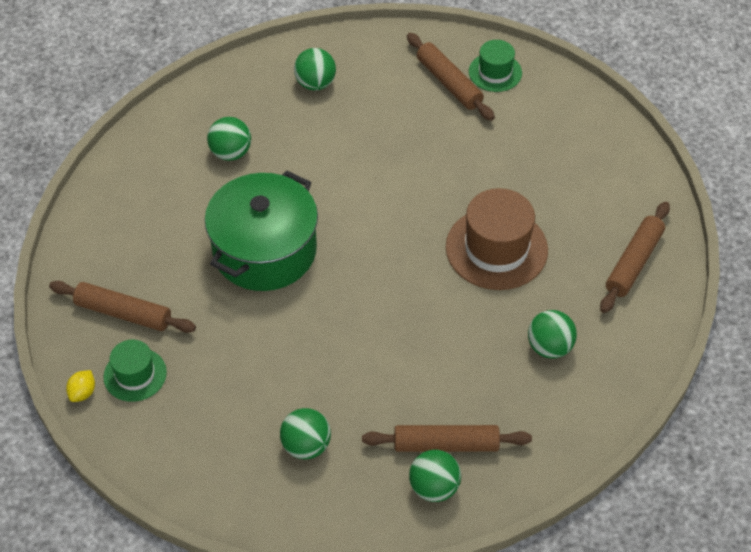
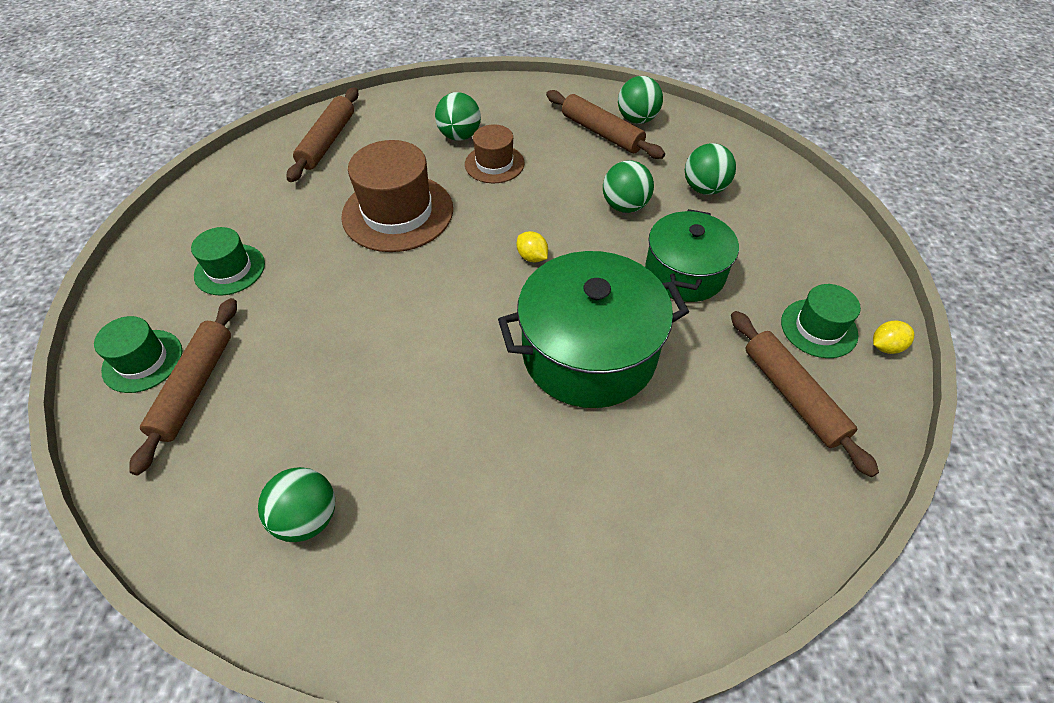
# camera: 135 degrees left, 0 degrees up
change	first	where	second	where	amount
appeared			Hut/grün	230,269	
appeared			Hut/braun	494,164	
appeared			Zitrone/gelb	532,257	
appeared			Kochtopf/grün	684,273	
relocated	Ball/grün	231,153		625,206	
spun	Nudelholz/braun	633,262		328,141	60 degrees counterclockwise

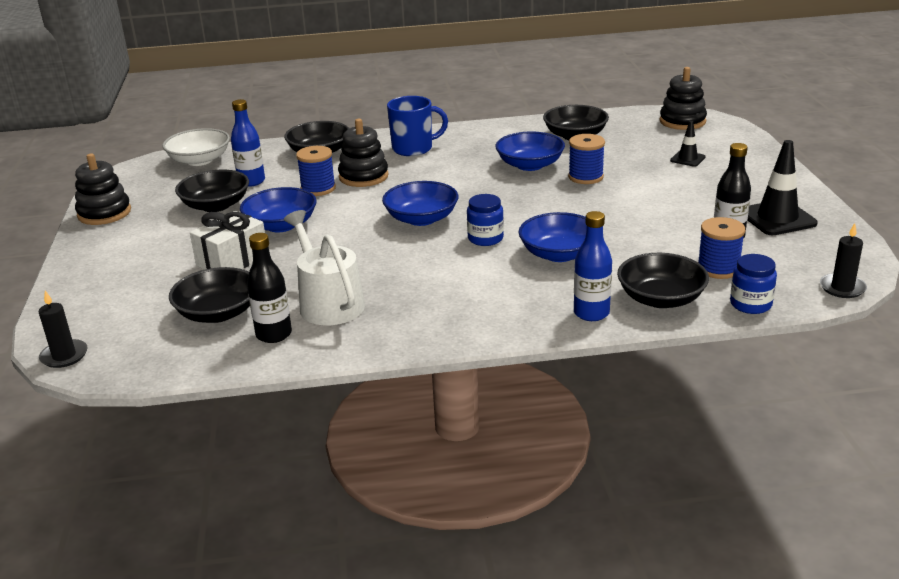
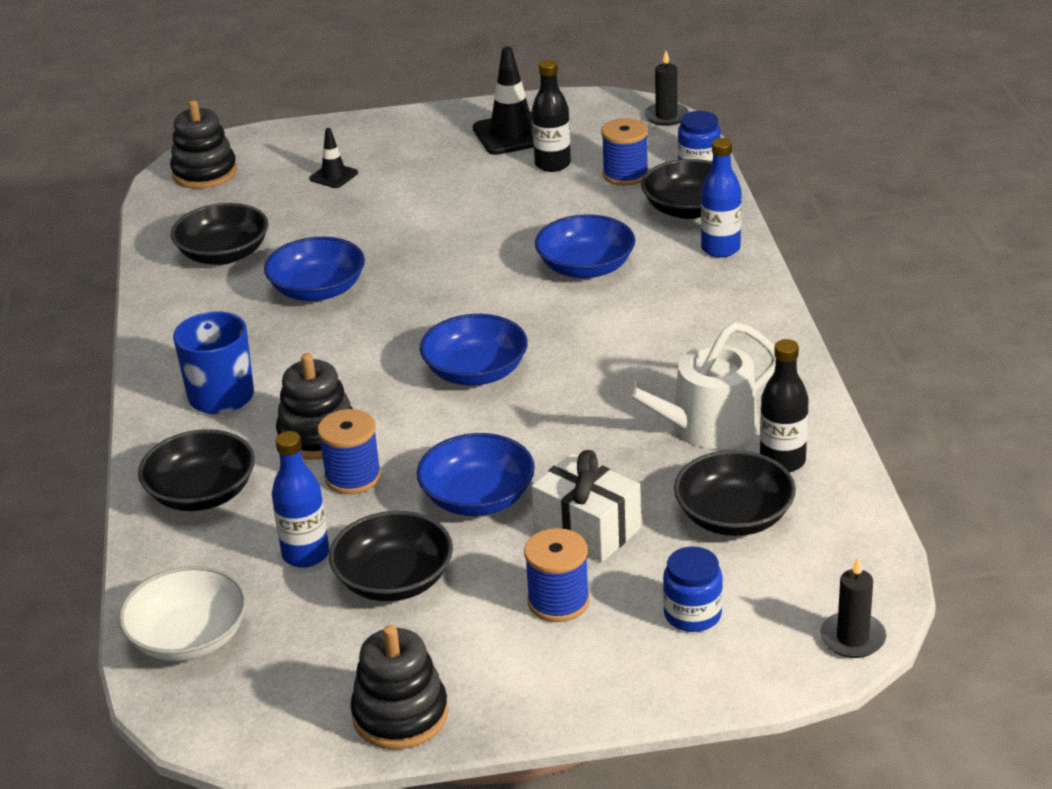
# camera: 90 degrees left, 5 degrees up
change	first	where	second	where	amount
relocated	Einmachglas/blau	485,238		692,614	
relocated	Garnrolle/blau	585,177		558,601	

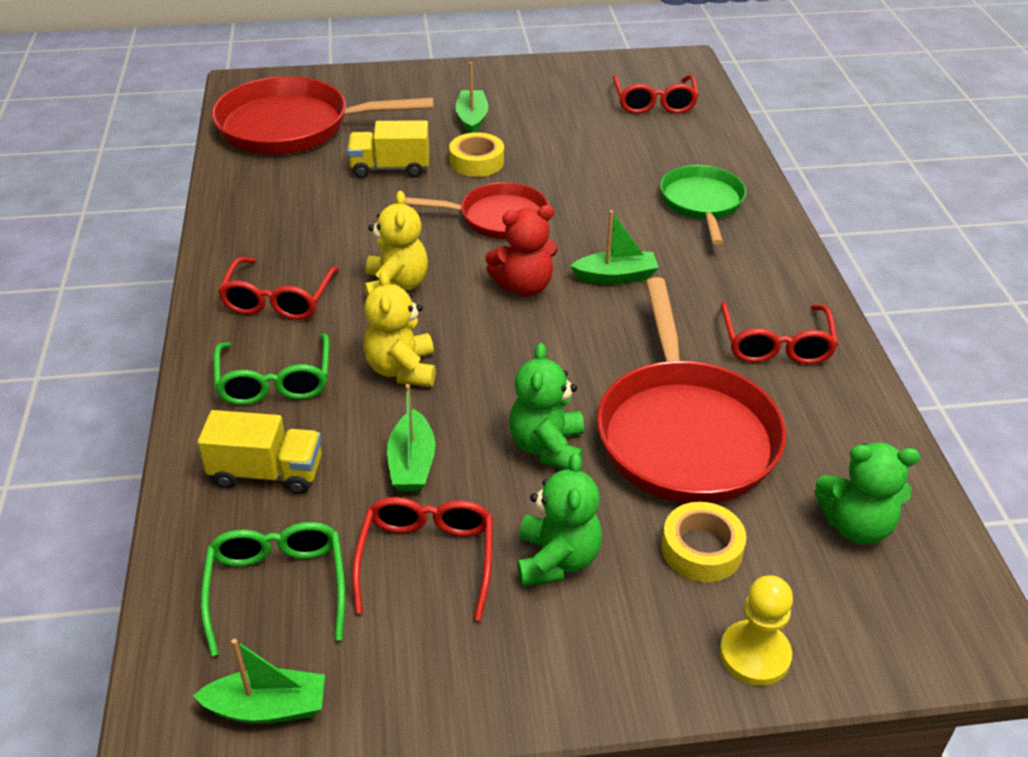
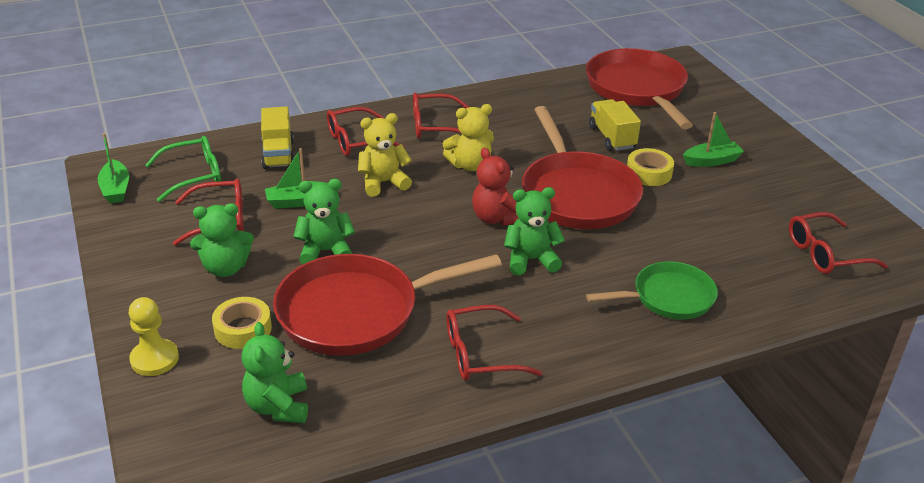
# camera: 75 degrees right, 5 degrees down
change	first	where	second	where	amount
exchanged	Boot/grün	615,277	Teddybär/grün	531,260	
colour	Brille/grün	275,381	Brille/rot	356,141	
size	Pfanne/rot	497,218		577,194	x1.67

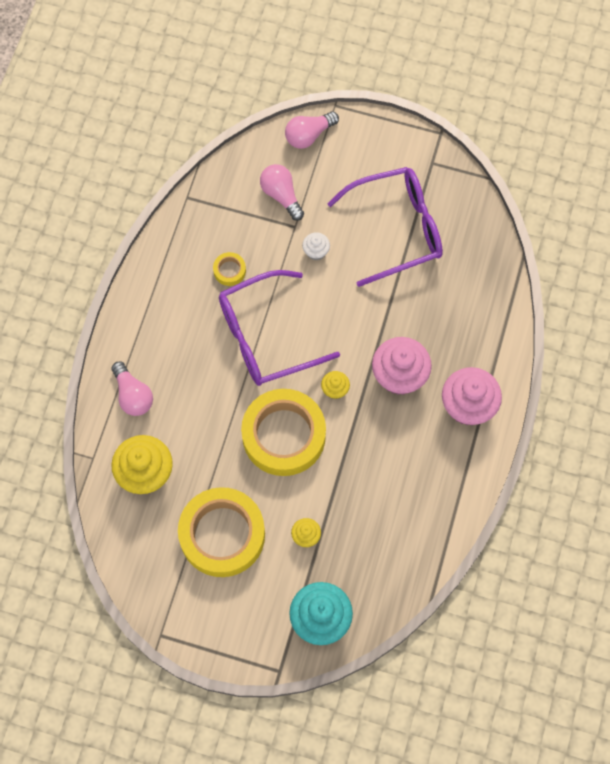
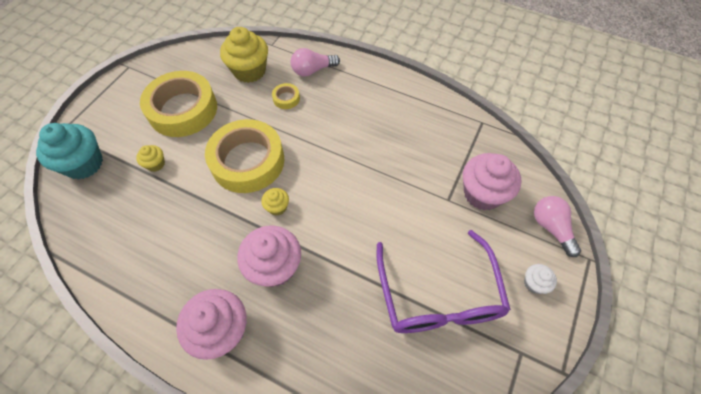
# camera: 100 degrees right, 10 degrees down
change	first	where	second	where	amount
missing	Brille/lila	266,336			
relocated	Klebeband/gelb	229,270		286,98	
relocated	Muffin/weiß	316,251		534,283	
exchanged	Glühbirne/rosa	281,195	Muffin/rosa	482,193	

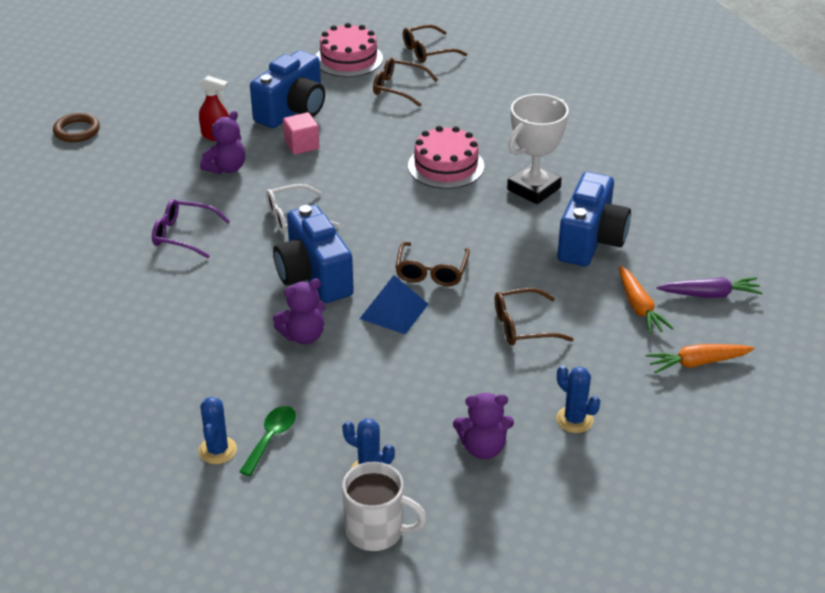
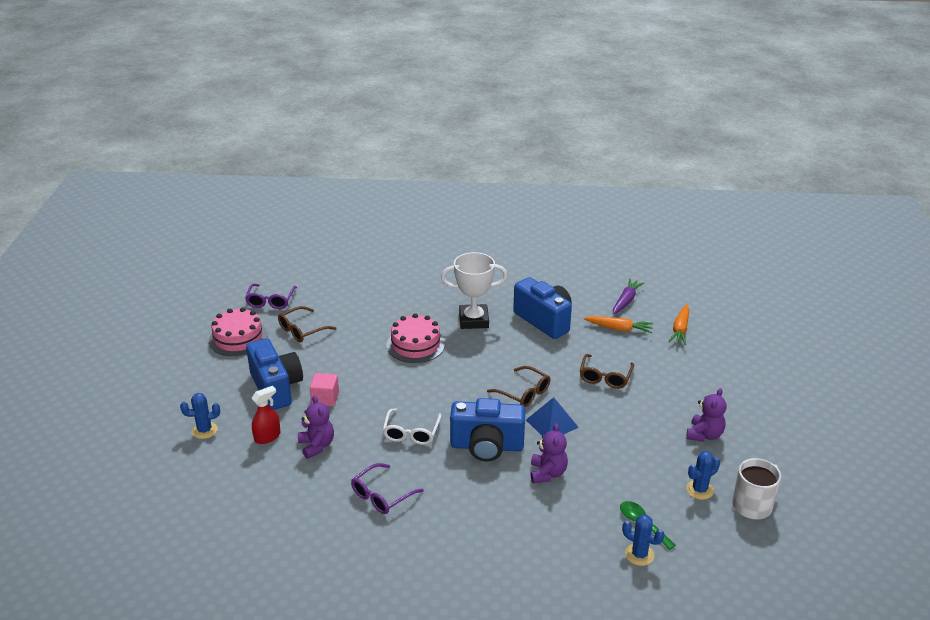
# camera: 60 degrees left, 5 degrees down
change	first	where	second	where	amount
missing	Ring/braun	77,131			
relocated	Kaktus/blau	574,420		204,430	
colour	Brille/braun	428,51	Brille/lila	271,301	
spun	Pokal/weiß	533,189		473,320	75 degrees counterclockwise

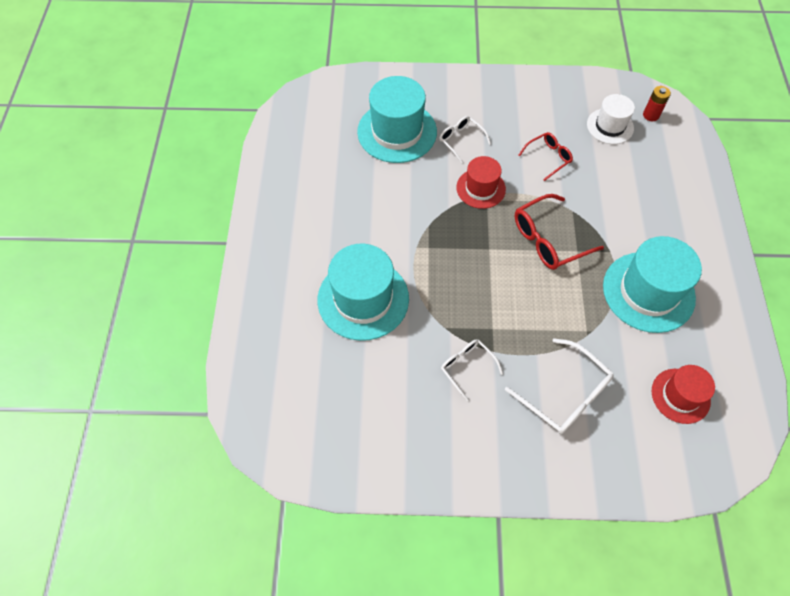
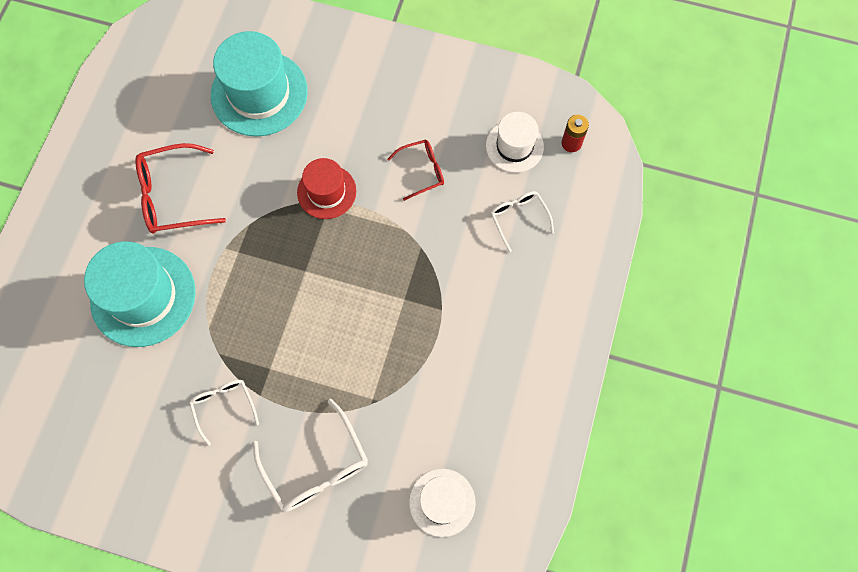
# camera: 15 degrees right, 10 degrees up
change	first	where	second	where	amount
missing	Hut/türkis	648,292			
relocated	Brille/weiß	460,140		518,218	
relocated	Brille/rot	548,240		172,196	
colour	Hut/rot	680,396	Hut/weiß	442,502	

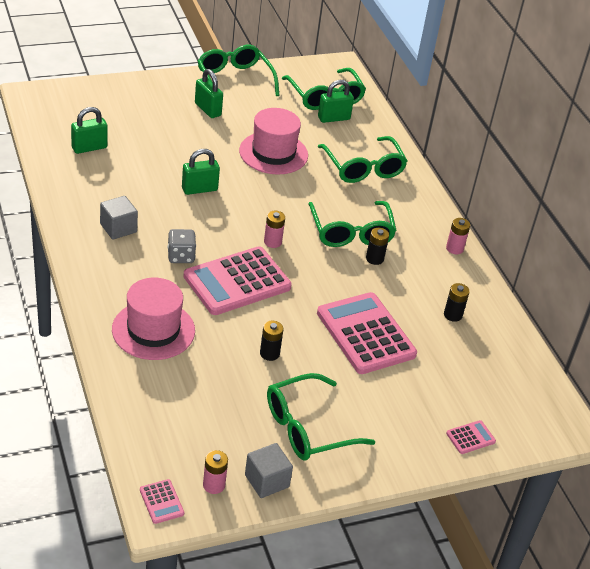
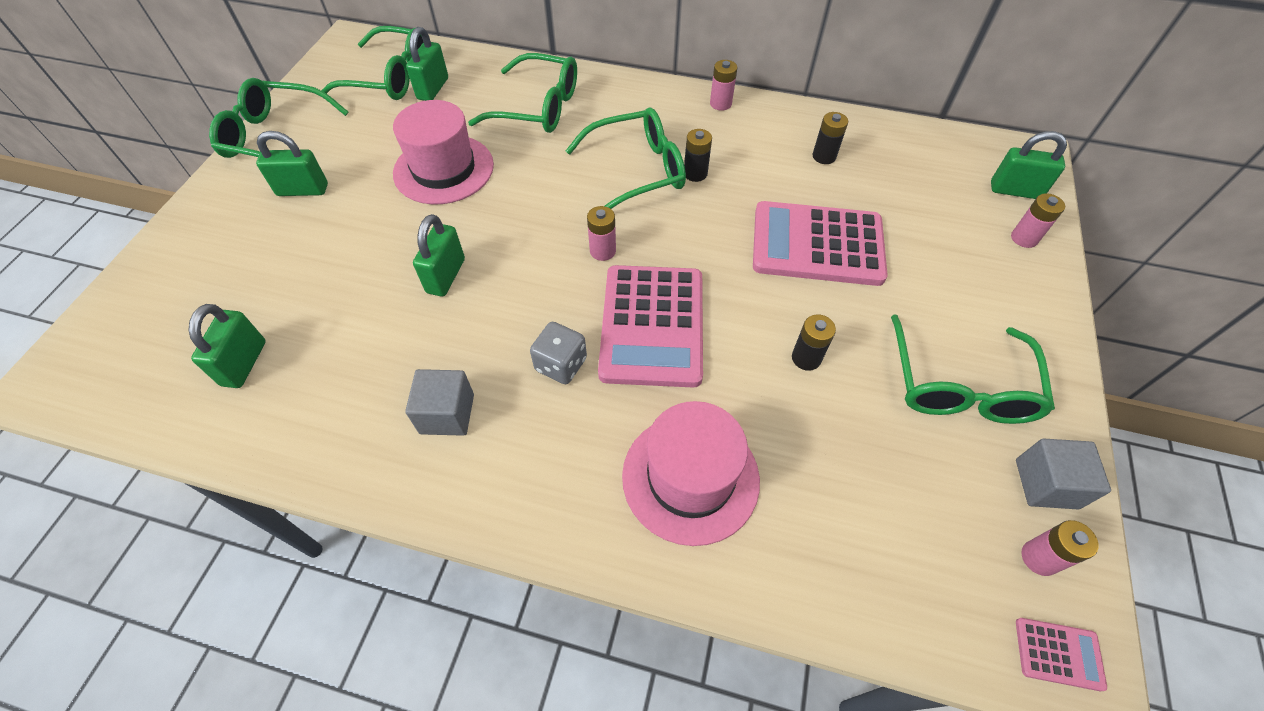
# camera: 50 degrees left, 15 degrees up
change	first	where	second	where	amount
appeared			Vorhängeschloss/grün	1015,190	
exchanged	Taschenrechner/rosa	470,437	Batterie/rosa	1024,238	
spun	Brille/grün	351,232		637,171	45 degrees counterclockwise

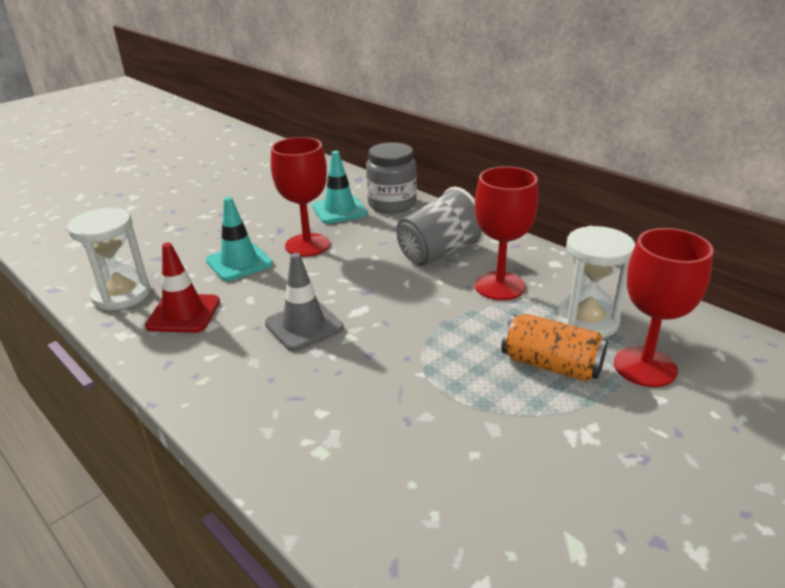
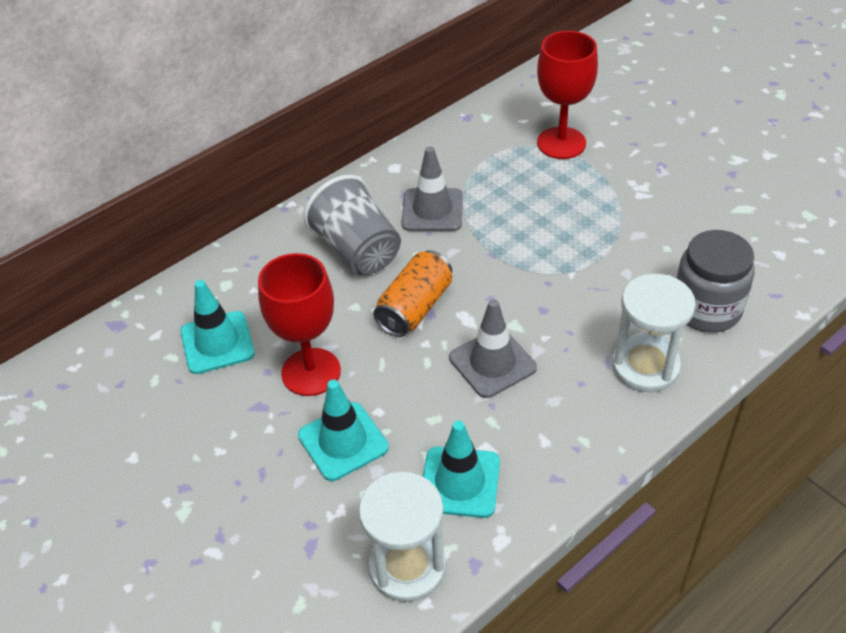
# camera: 85 degrees left, 15 degrees up
change	first	where	second	where	amount
relocated	Einmachglas/grau	392,204		706,309	
relocated	Dose/orange	551,365		415,307	
relocated	Sanduhr/weiß	587,320		645,366	
exchanged	Kelch/rot	499,286	Leitkegel/grau	432,210	
colour	Leitkegel/rot	184,313	Leitkegel/türkis	460,482	

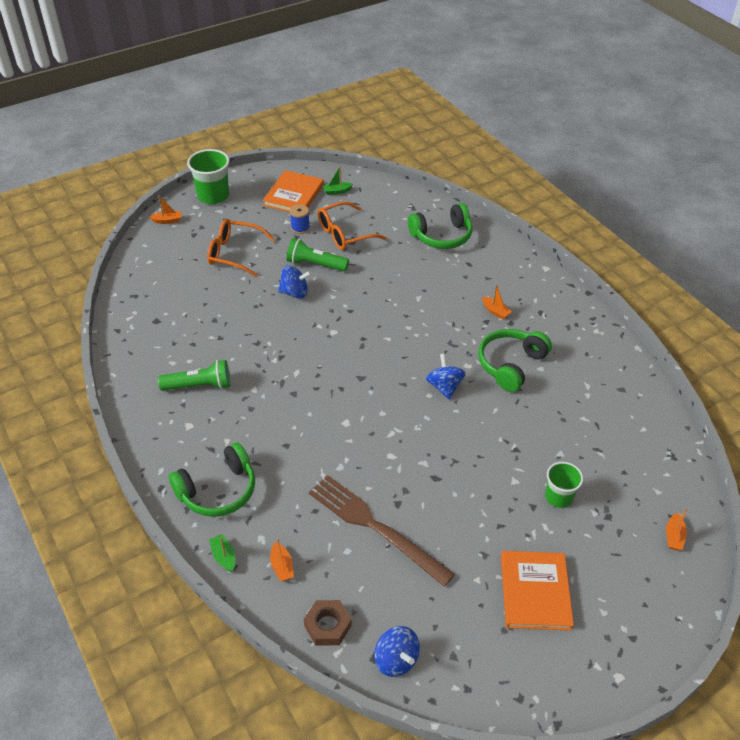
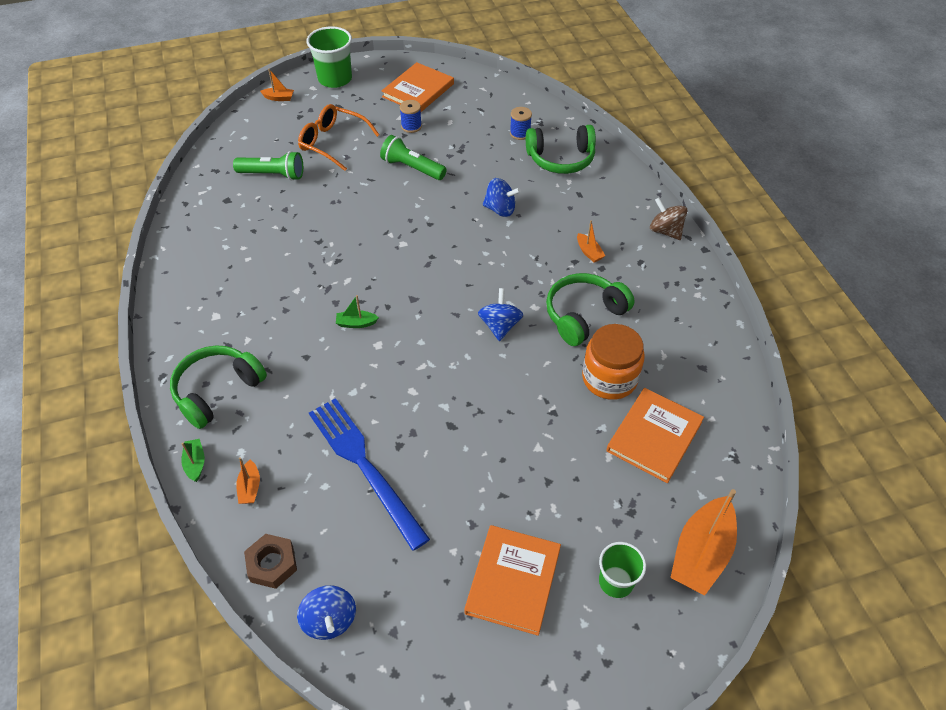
# camera: 15 degrees right, 5 degrees up
change	first	where	second	where	amount
missing	Brille/orange	344,234			
appeared			Garnrolle/blau	520,133	
appeared			Einmachglas/orange	609,378	
appeared			Buch/orange	654,436	
appeared			Kreisel/braun	665,231	
relocated	Taschenlampe/grün	199,385		273,174	
relocated	Kreisel/blau	294,292		500,209	
relocated	Boot/grün	337,191		356,323	
relocated	Becher/grün	558,497		616,581	
colour	Gabel/braun	375,527	Gabel/blau	365,466	
spun	Kopfhörer/grün	218,490		217,391	150 degrees clockwise
size	Boot/orange	673,536		701,553	x2.15

